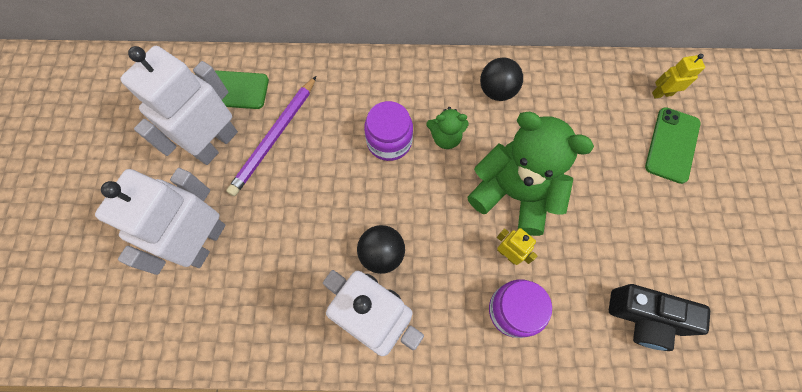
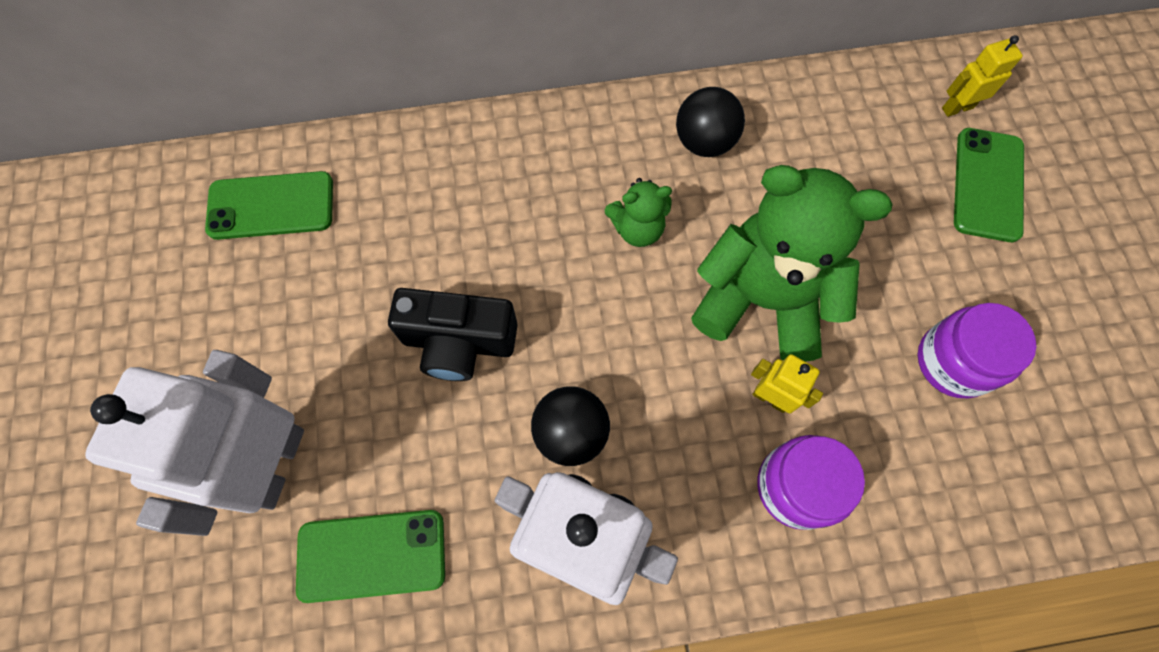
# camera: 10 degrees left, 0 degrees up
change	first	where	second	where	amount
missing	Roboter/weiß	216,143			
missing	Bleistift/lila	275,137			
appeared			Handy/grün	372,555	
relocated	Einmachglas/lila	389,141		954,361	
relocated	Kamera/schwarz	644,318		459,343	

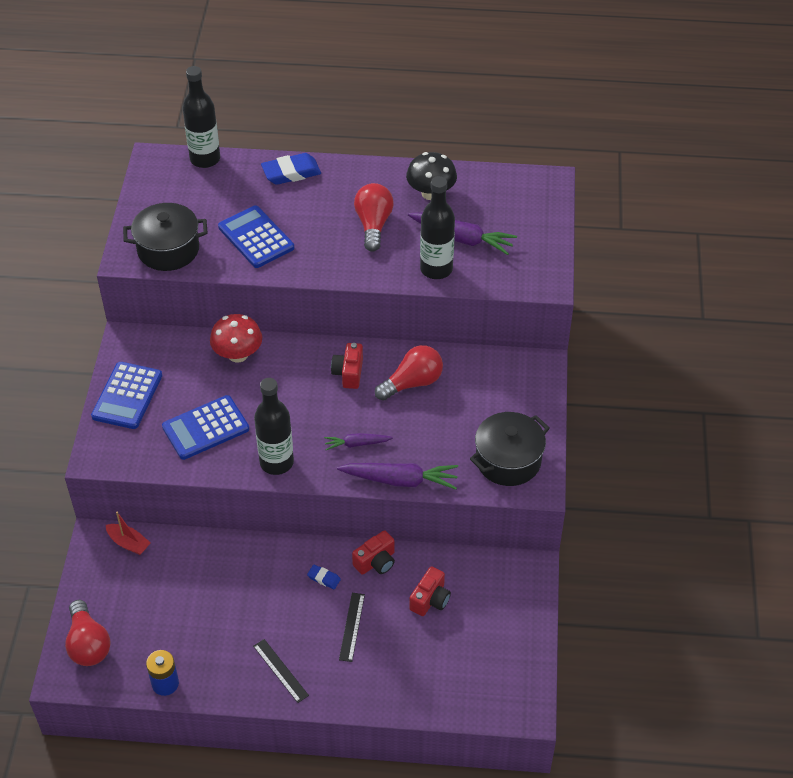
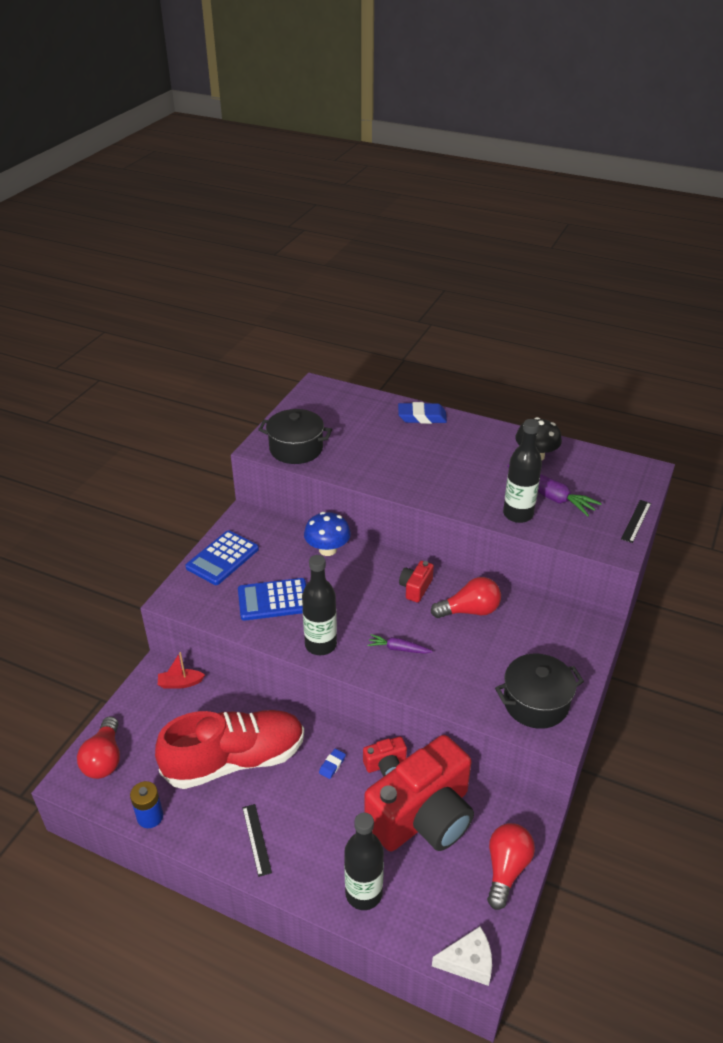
# camera: 20 degrees right, 10 degrees down
change	first	where	second	where	amount
missing	Taschenrechner/blau	256,237			
missing	Karotte/lila	400,480			
appeared			Schuh/rot	235,760	
appeared			Käse/weiß	468,962	
relocated	Flasche/schwarz	205,159		363,893	
relocated	Lineal/schwarz	351,626		636,521	
relocated	Glühbirne/rot	373,225		506,869	
colour	Pilz/rot	238,354	Pilz/blau	327,549	
spun	Boot/rot	128,543		180,683	120 degrees clockwise
spun	Radiergummi/blau	324,578		332,765	75 degrees clockwise
size	Kamera/rot	430,599		423,816	x2.46

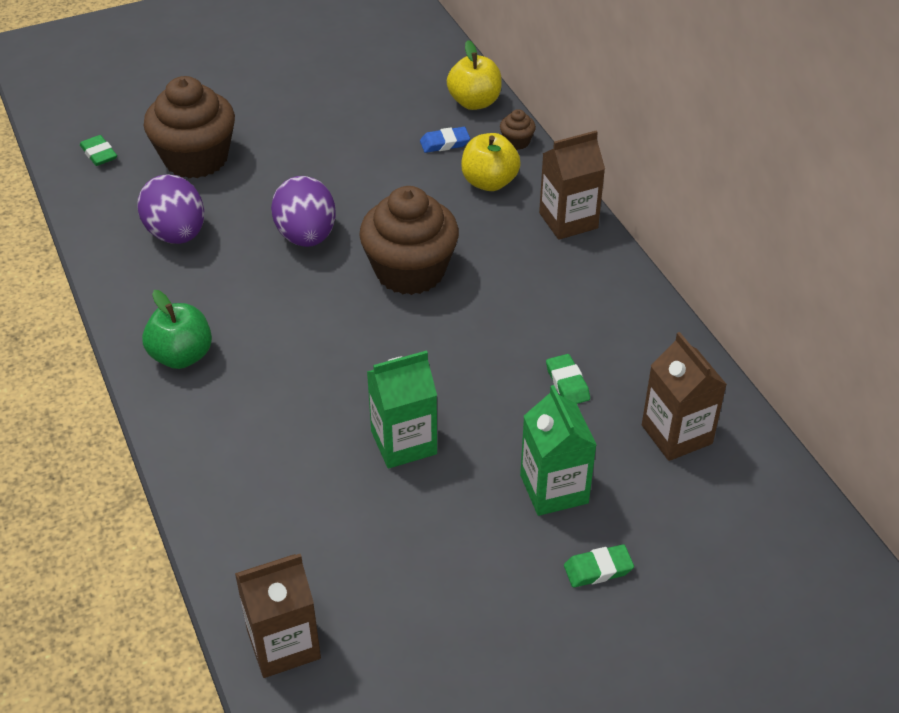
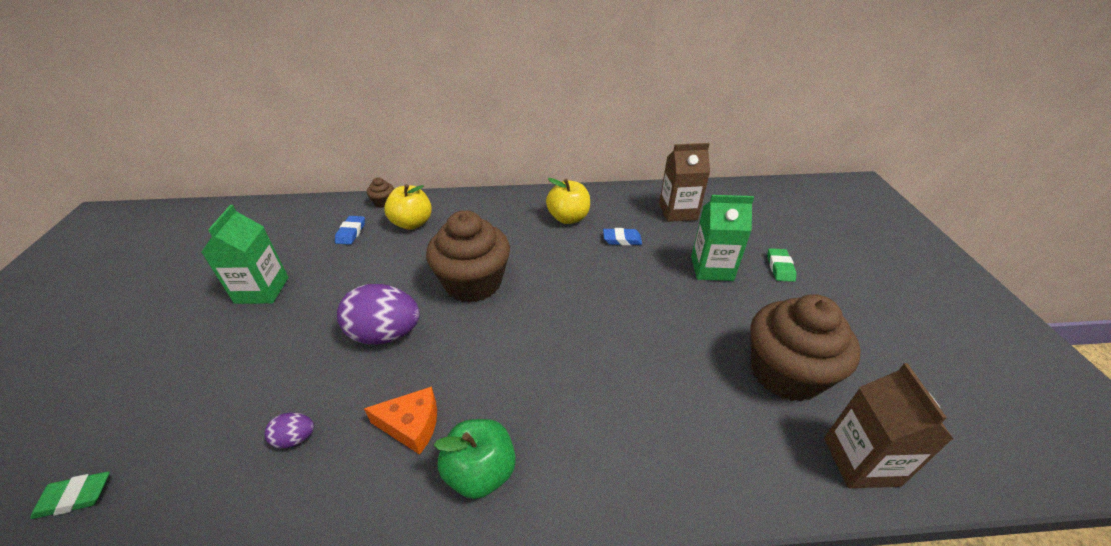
# camera: 70 degrees left, 5 degrees down
change	first	where	second	where	amount
missing	Getränkekarton/braun	568,220			
appeared			Käse/orange	411,425	
relocated	Muffin/braun	196,159		786,373	
relocated	Getränkekarton/grün	404,442		262,290	
relocated	Apfel/gelb	474,102		568,218	
colour	Radiergummi/grün	567,383	Radiergummi/blau	622,239	
size	Ei/lila	176,234		295,438	x0.47

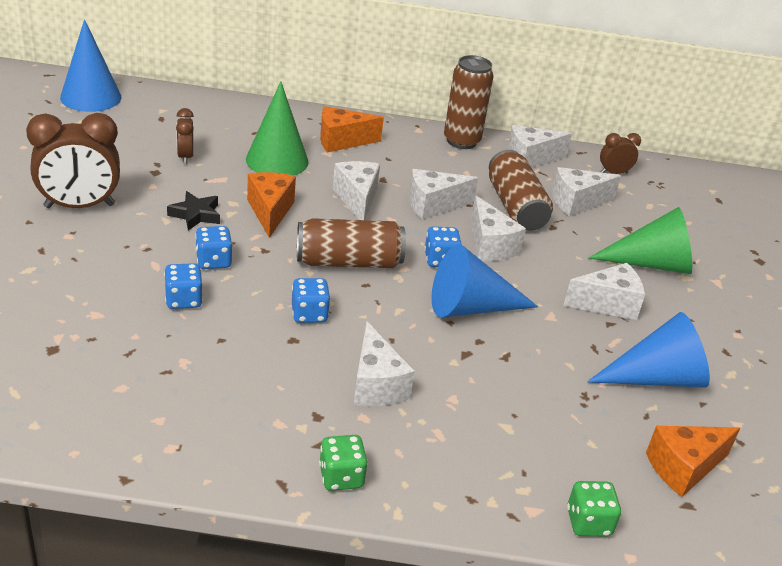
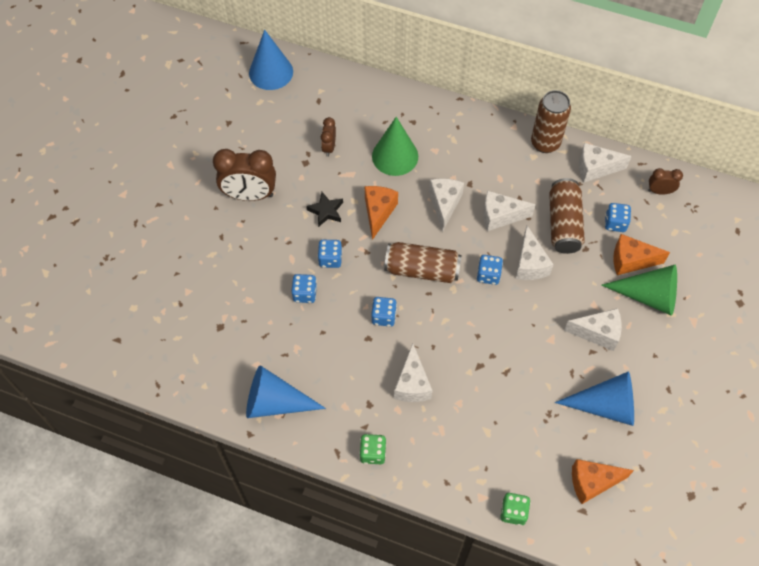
# camera: 20 degrees right, 25 degrees up
change	first	where	second	where	amount
relocated	Käse/orange	342,141		631,261	
relocated	Kegel/blau	470,307		275,402	
exchanged	Käse/weiß	577,202	Spielwürfel/blau	615,223	

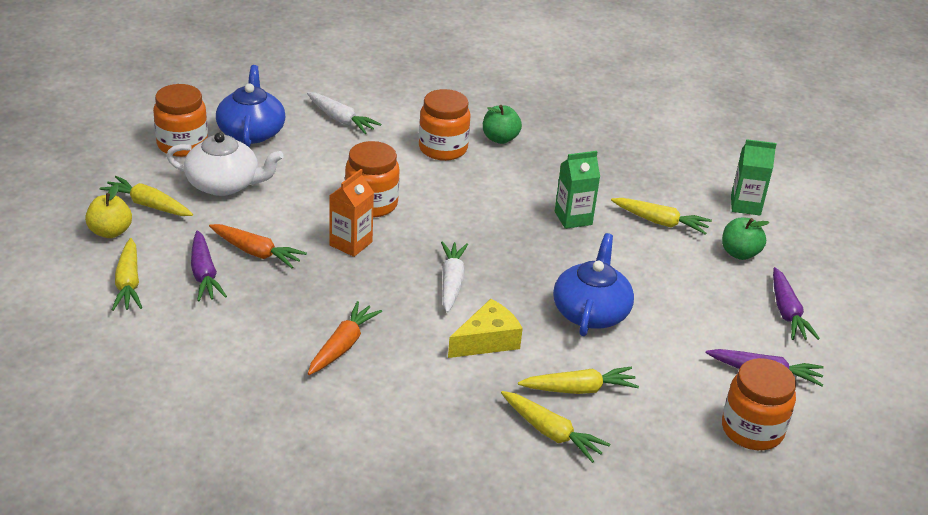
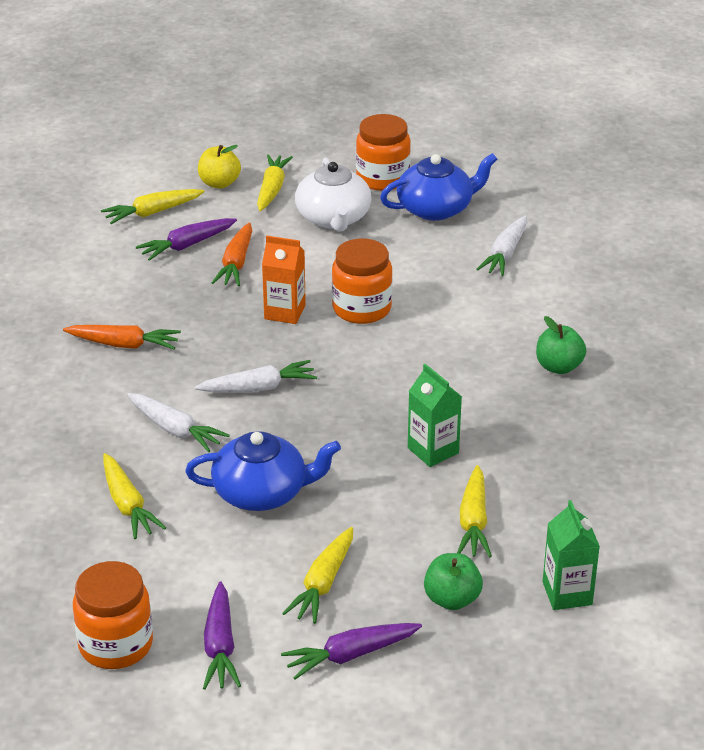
# camera: 75 degrees right, 0 degrees up
change	first	where	second	where	amount
missing	Einmachglas/orange	443,148			
relocated	Karotte/gelb	551,433		323,584	
exchanged	Käse/gelb	487,341	Karotte/weiß	175,430	

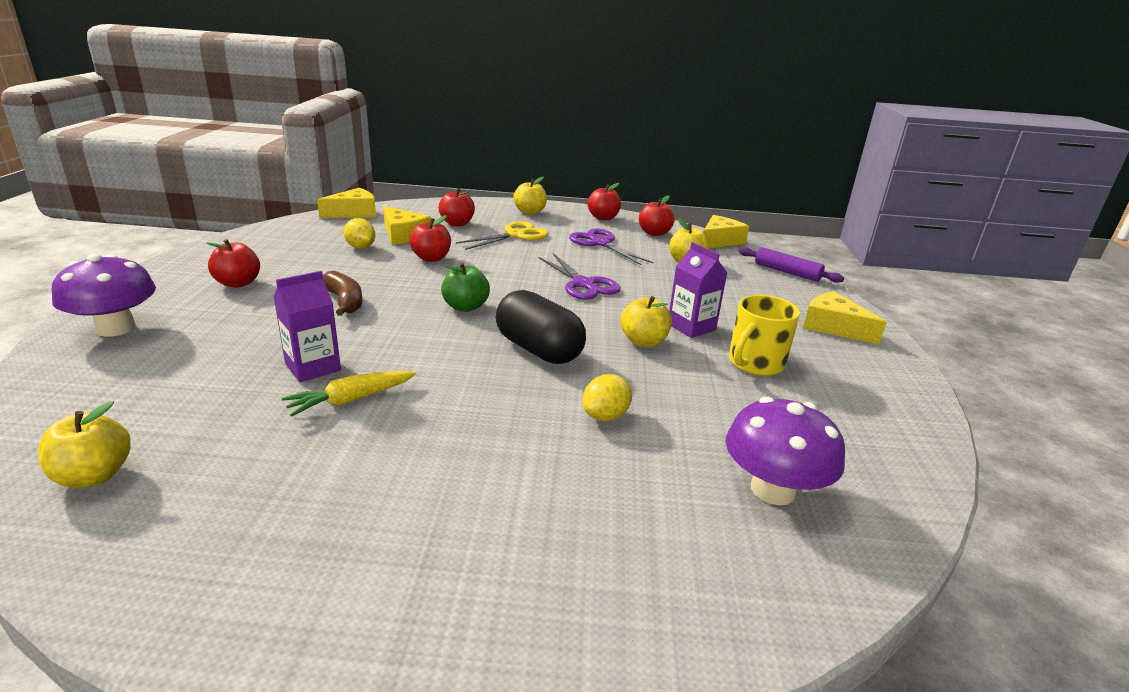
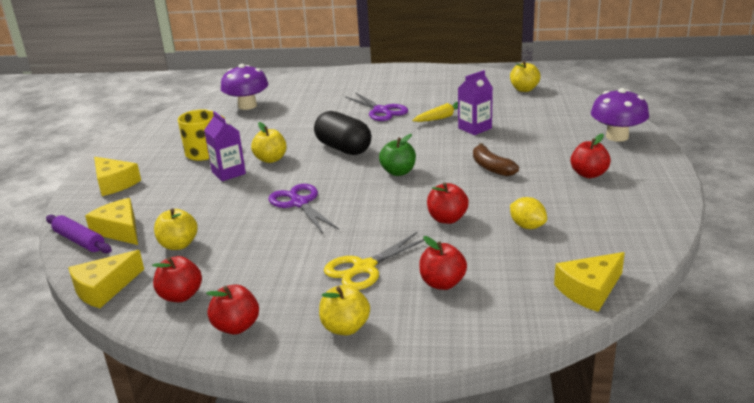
# camera: 175 degrees left, 0 degrees up
change	first	where	second	where	amount
missing	Zitrone/gelb	605,416			
relocated	Käse/gelb	403,235		120,230	
relocated	Schere/lila	600,243		381,111	

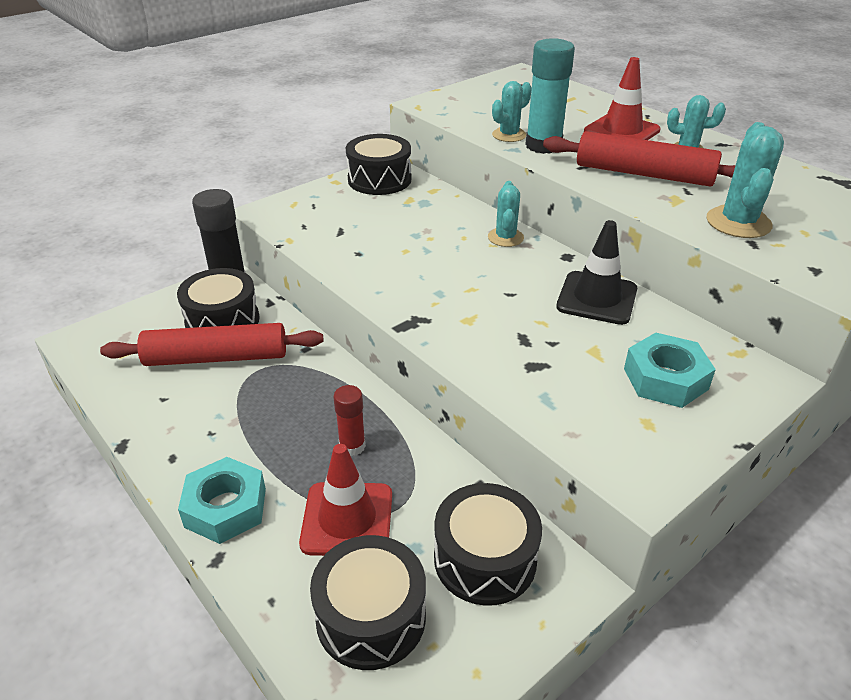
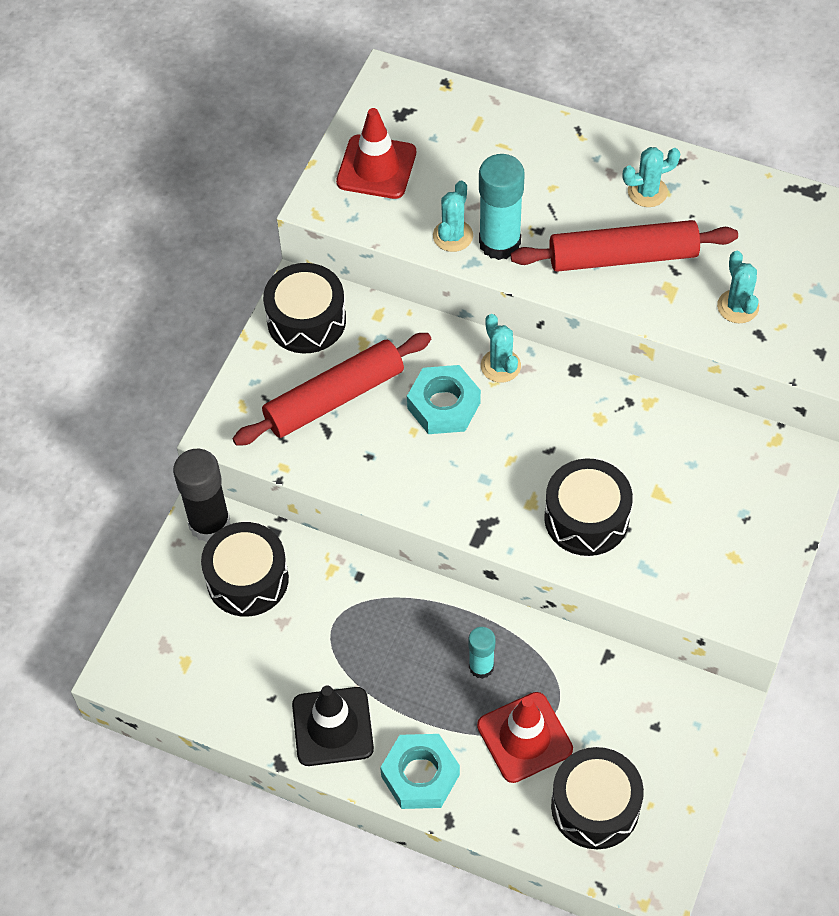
# camera: 25 degrees left, 20 degrees up
change	first	where	second	where	amount
relocated	Nudelholz/rot	216,358		334,398	
relocated	Trommel/schwarz	485,559		586,518	
relocated	Leitkegel/schwarz	597,298		332,727	
relocated	Leitkegel/rot	621,131		376,167	
relocated	Sechskantmutter/türkis	665,379		444,405	
colour	Klebestift/rot	352,446	Klebestift/türkis	481,667	
size	Kaktus/türkis	738,222		737,306	x0.66

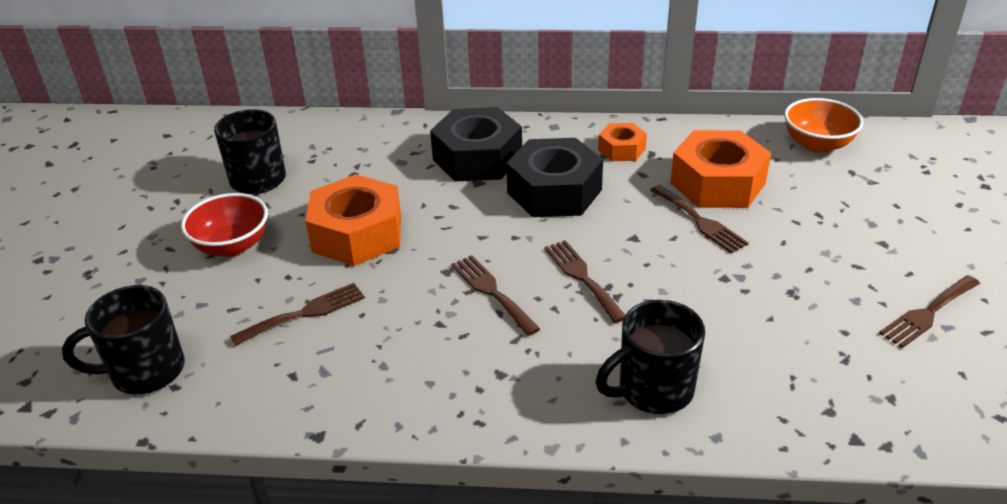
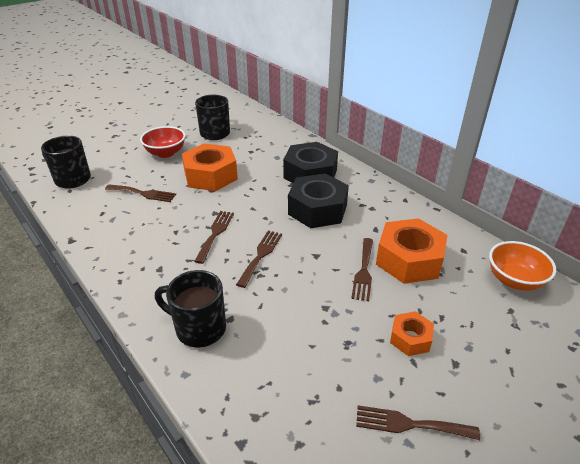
# camera: 45 degrees right, 0 degrees up
change	first	where	second	where	amount
relocated	Sechskantmutter/orange	621,149		410,338	

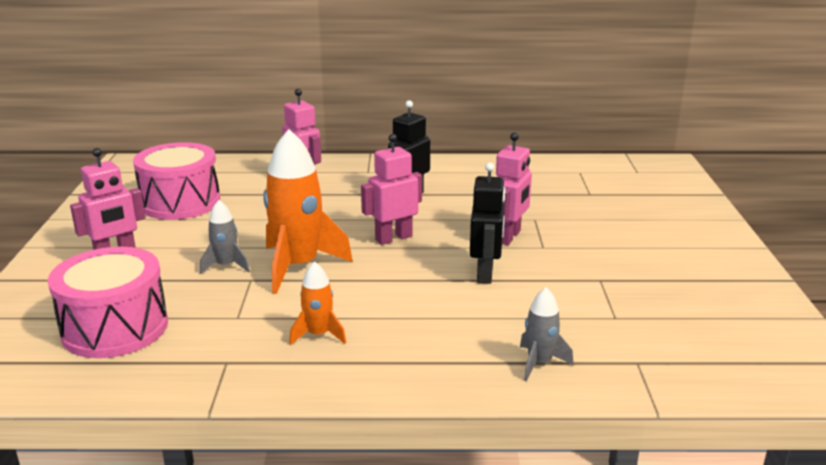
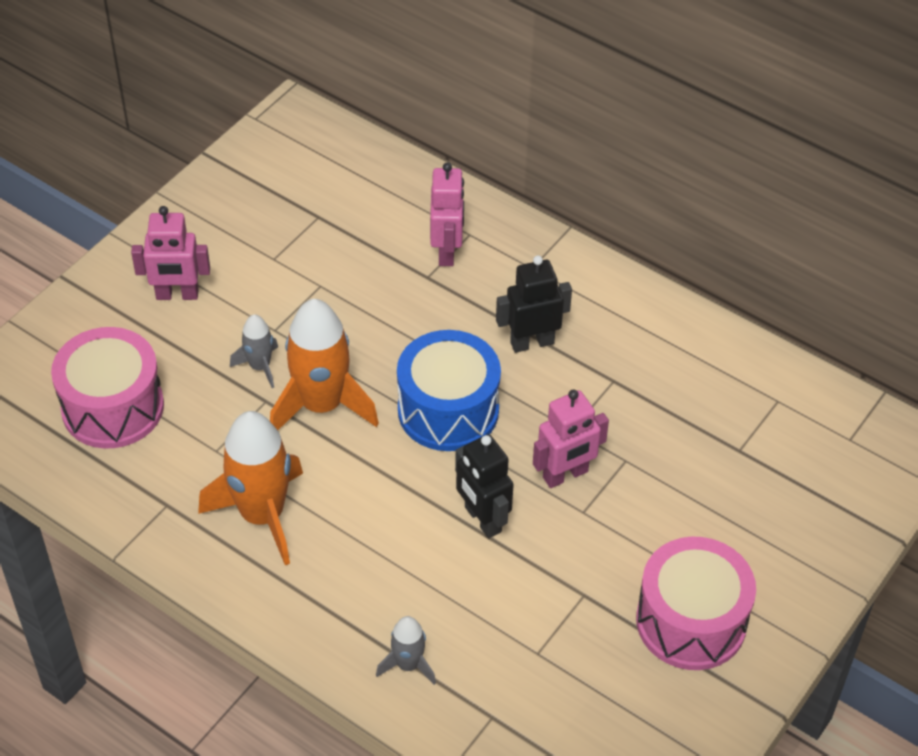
# camera: 35 degrees right, 25 degrees up
change	first	where	second	where	amount
relocated	Trommel/rosa	180,202		691,621	
exchanged	Roboter/rosa	393,238	Trommel/blau	448,410	
spun	Roboter/schwarz	485,274		482,519	105 degrees clockwise
size	Rakete/orange	318,335		262,515	x1.99

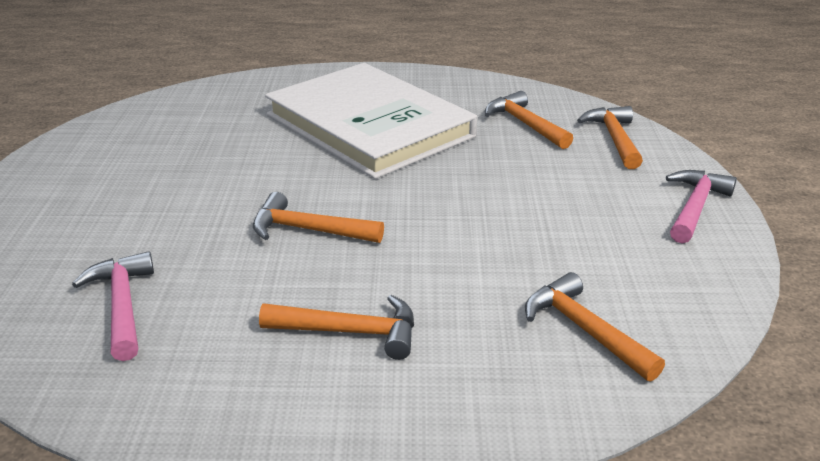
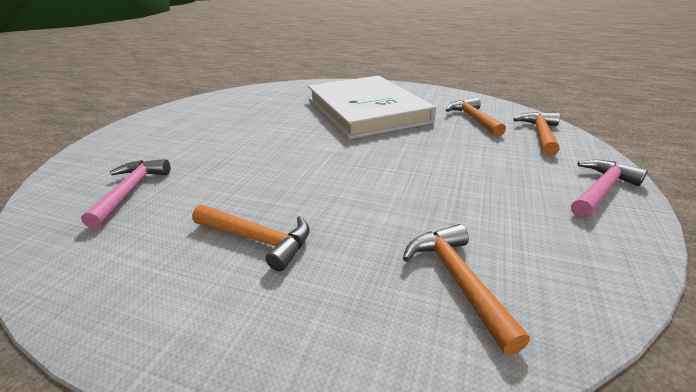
# camera: 20 degrees right, 0 degrees up
change	first	where	second	where	amount
missing	Hammer/orange	308,230			

